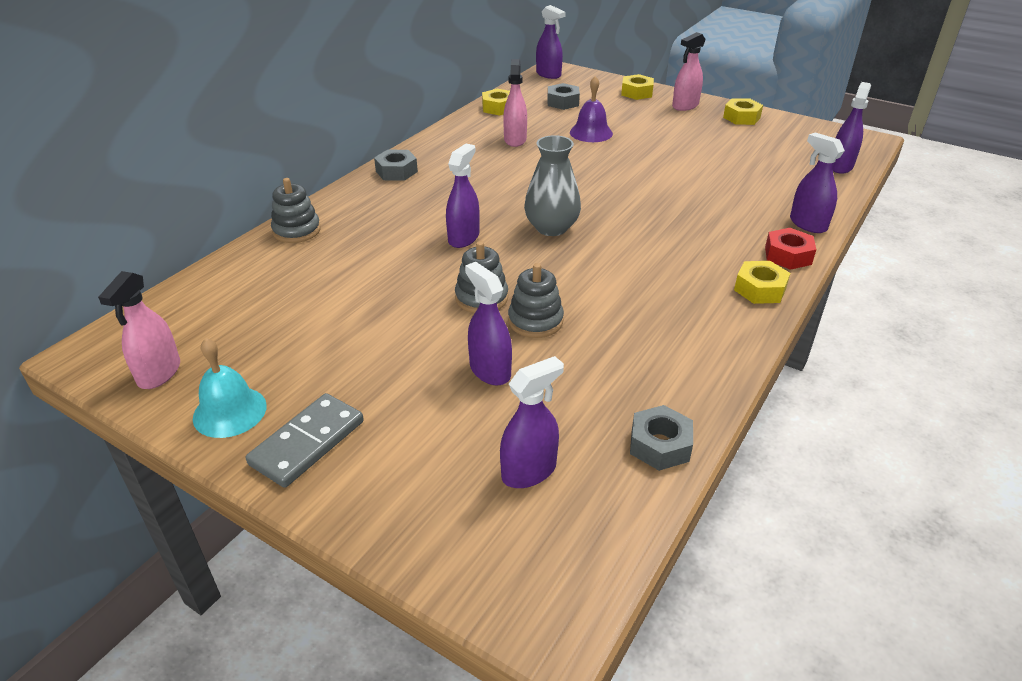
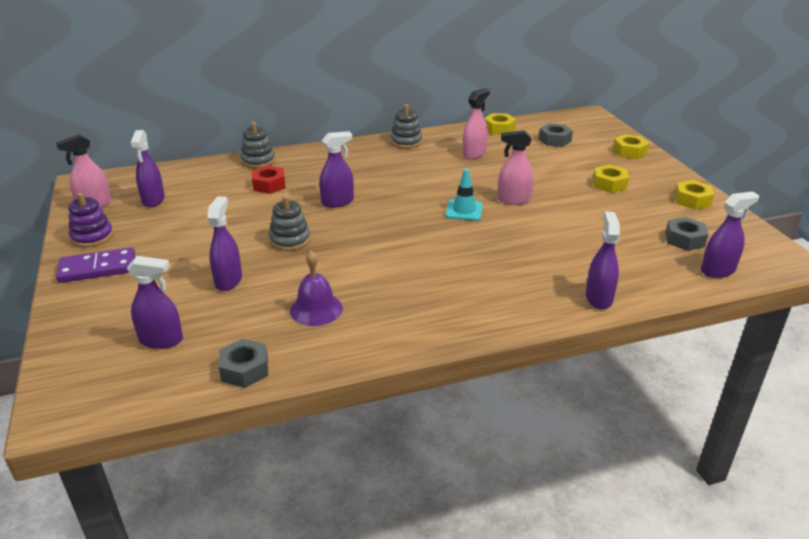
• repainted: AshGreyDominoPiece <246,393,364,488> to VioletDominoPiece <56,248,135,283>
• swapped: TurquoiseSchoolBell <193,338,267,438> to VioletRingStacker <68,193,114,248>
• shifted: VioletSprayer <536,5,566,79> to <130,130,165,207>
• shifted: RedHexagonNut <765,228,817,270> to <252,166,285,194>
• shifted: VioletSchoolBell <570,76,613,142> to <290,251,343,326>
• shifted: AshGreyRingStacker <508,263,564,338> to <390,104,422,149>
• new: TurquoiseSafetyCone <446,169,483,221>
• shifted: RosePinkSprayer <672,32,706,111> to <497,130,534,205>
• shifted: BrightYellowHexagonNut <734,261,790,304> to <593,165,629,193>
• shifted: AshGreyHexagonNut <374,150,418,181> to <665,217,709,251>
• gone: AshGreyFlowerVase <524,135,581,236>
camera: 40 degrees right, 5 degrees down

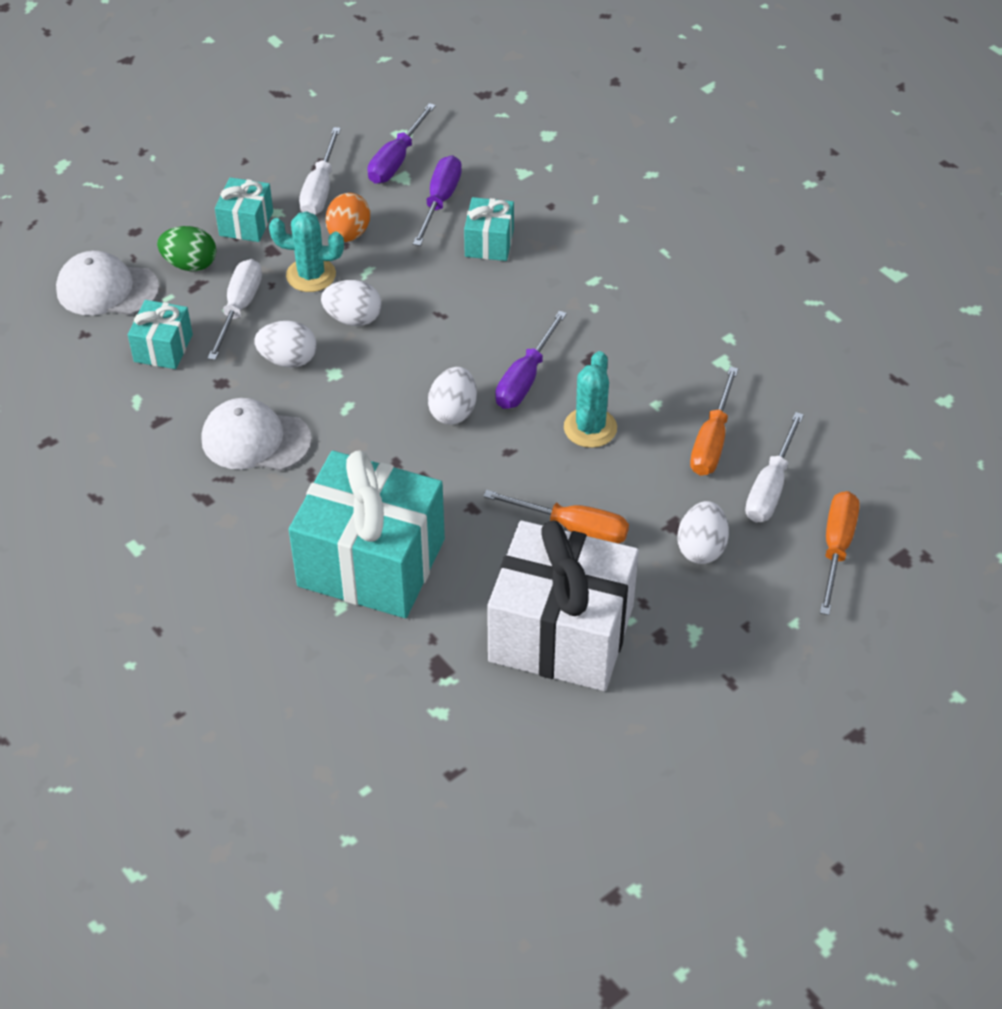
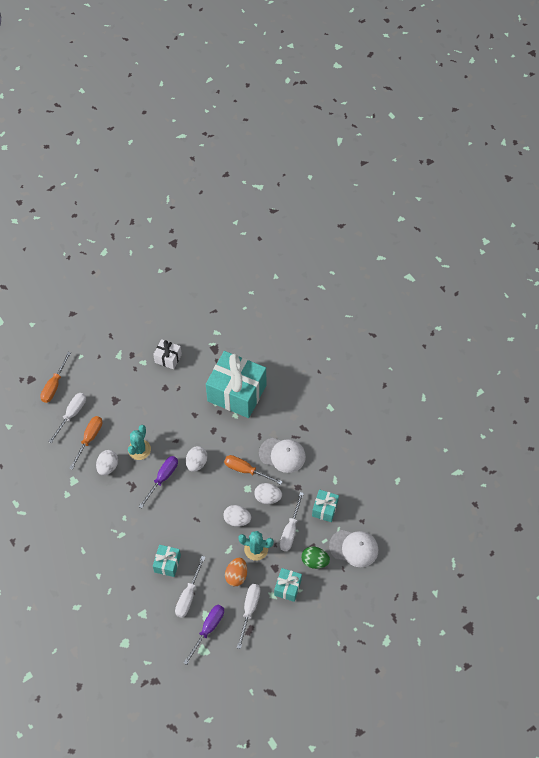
• shifted: WhiteEggShape <677,501,729,564> to <96,450,118,475>
• scaled: WhiteGift <487,520,639,691> = <153,339,182,370> x0.47
• repainted: VioletScrewdriver <413,155,462,246> to WhiteScrewdriver <175,556,205,618>
• shifted: OrangeScrewdriver <483,490,629,544> to <224,455,283,485>
camera: 175 degrees left, 10 degrees up

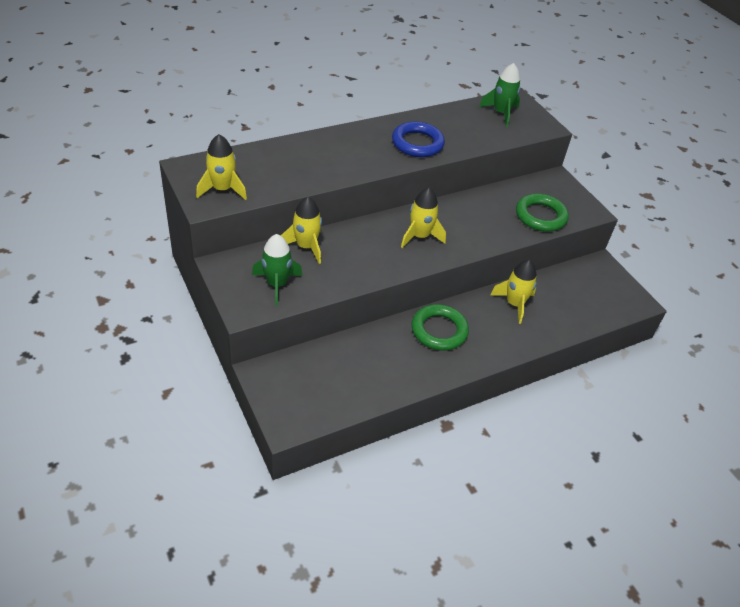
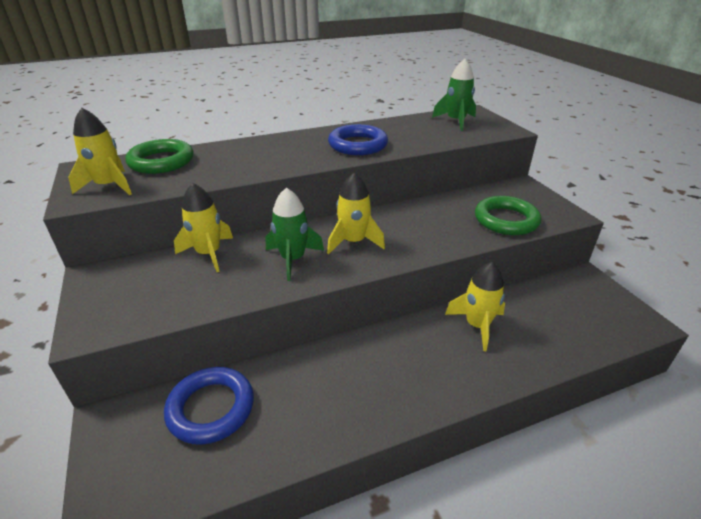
• shifted: LeafGreenHoop <411,304,469,351> to <125,139,194,174>
• new: BlueHoop <164,367,254,445>
• shifted: LeafGreenRocket <252,234,302,306> to <266,188,324,281>
camera: 10 degrees right, 10 degrees down

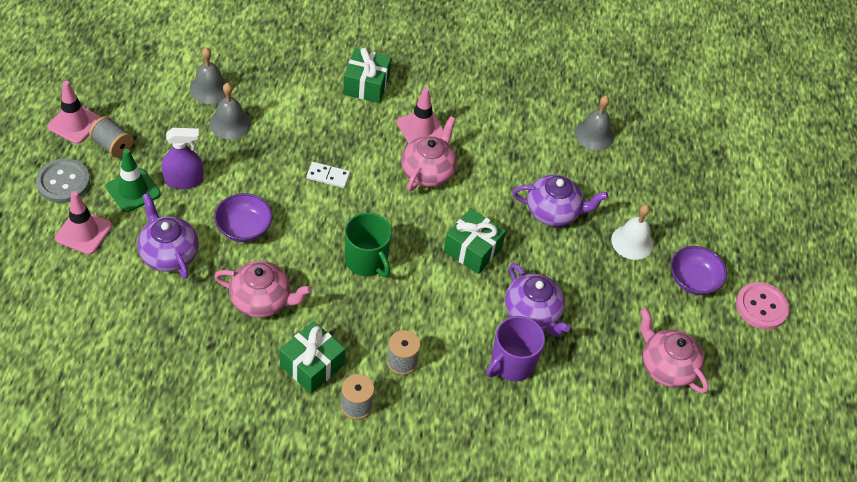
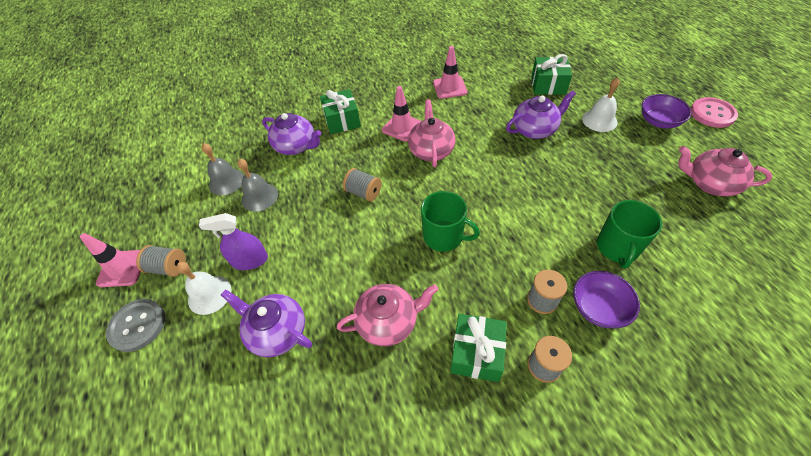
• swapped: LeafGreenSafetyCone <106,149,161,212> to WhiteSchoolBell <177,262,231,315>
• rotated: VioletSprayer <162,128,203,189> = <199,213,268,270> 150 degrees counterclockwise
• shifted: VioletTeapot <505,263,570,336> to <262,113,321,155>
• swapped: WhiteDominoPiece <306,162,350,188> to AshGreyReelOfThread <343,168,381,202>
• shifted: RosePinkSafetyCone <55,191,112,255> to <433,46,467,99>
• shifted: LeafGreenGift <444,208,506,274> to <531,54,572,95>
• shifted: VioletDeepDish <214,193,273,242> to <573,271,640,328>
• repainted: VioletMug <486,316,545,381> to LeafGreenMug <597,200,662,269>
• gone: AshGreySchoolBell <575,96,614,151>
camera: 20 degrees left, 0 degrees up

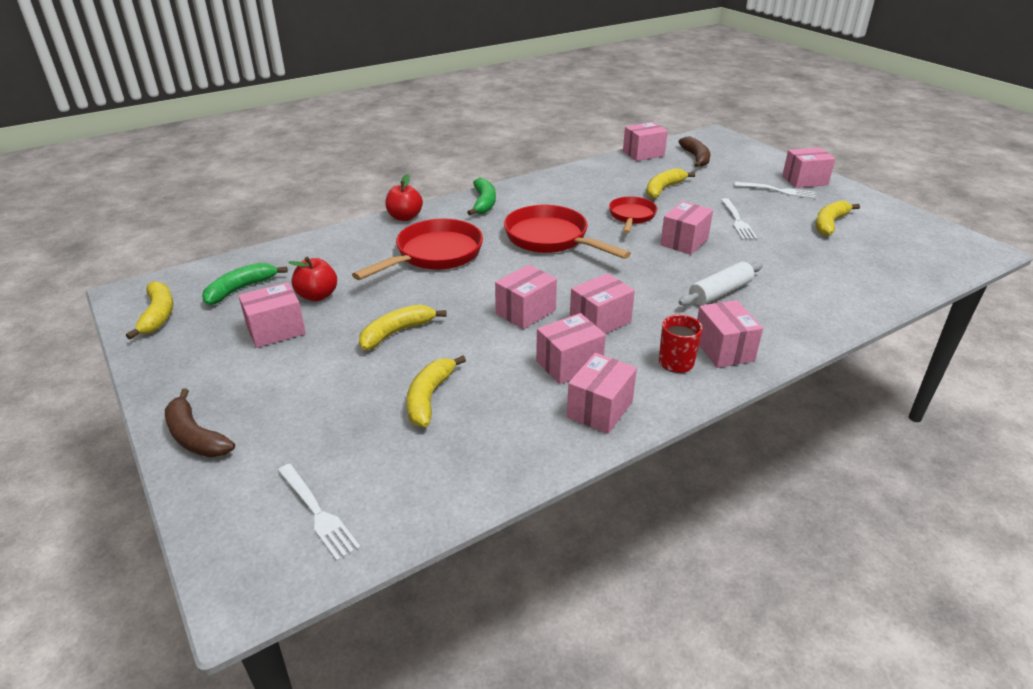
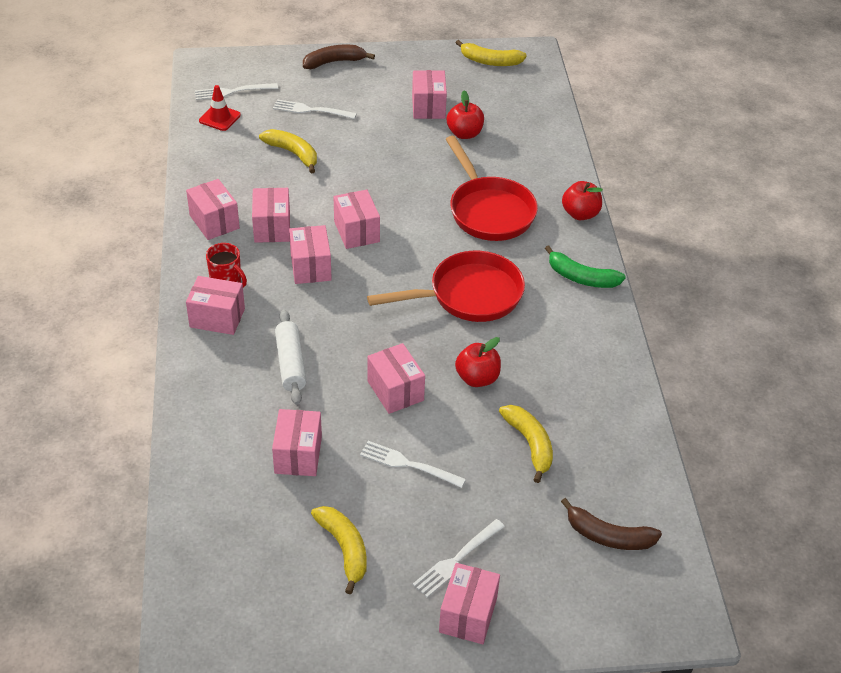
• new: RedSafetyCone <199,85,241,131>
• shifted: RosePinkParcel <623,122,668,161> to <272,409,322,476>
• new: WhiteDinnerFork <273,99,357,119>
• swapped: RedSkillet <609,196,657,233> to RedAppleFruit <455,337,501,387>
• gone: LeafGreenBananaFruit <202,262,288,305>
• gone: BrightYellowBananaFruit <359,305,447,350>
camera: 115 degrees right, 10 degrees up

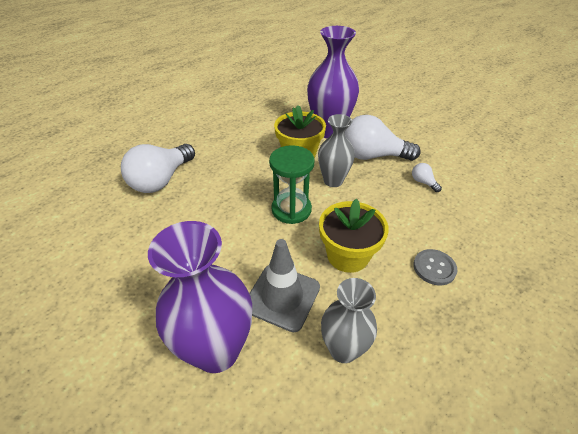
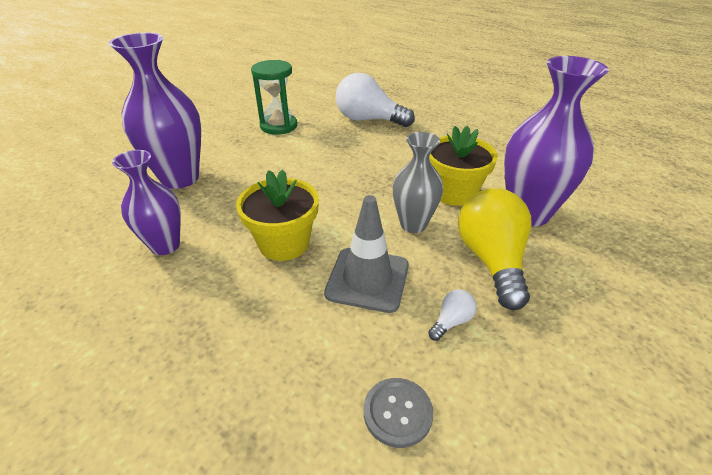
• repainted: AshGreyFlowerVase <321,278,377,363> to VioletFlowerVase <112,150,181,255>
• shifted: LeafGreenSandglass <269,145,315,224> to <251,60,297,135>
• shifted: AshGreySafetyCone <249,239,320,332> to <324,195,409,313>
• shifted: AshGreyButton <413,249,457,286> to <364,378,433,448>
• repainted: WhiteLightbulb <345,115,421,161> to BrightYellowLightbulb <458,188,531,310>
camera: 80 degrees right, 5 degrees down

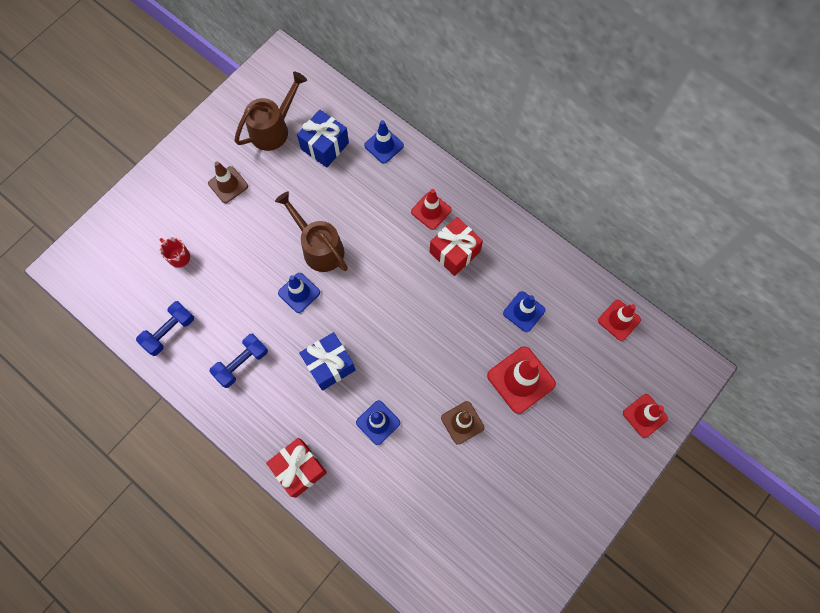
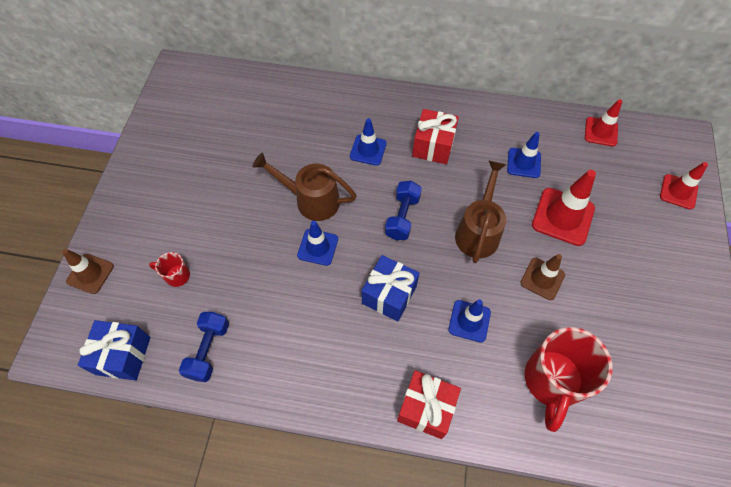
• shifted: BrownSafetyCone <208,161,248,203> to <62,249,114,294>
• shifted: BlueGift <297,109,349,168> to <78,320,150,381>
• shifted: BlueSafetyCone <364,120,404,164> to <350,118,387,166>
• shifted: BlueHandWeight <209,334,268,388> to <385,181,422,240>
• shifted: BrownWateringCan <234,71,307,151> to <455,161,506,263>
• new: RedMug <525,327,613,432>
• gone: RedSafetyCone <411,189,452,230>
camera: 30 degrees left, 10 degrees down

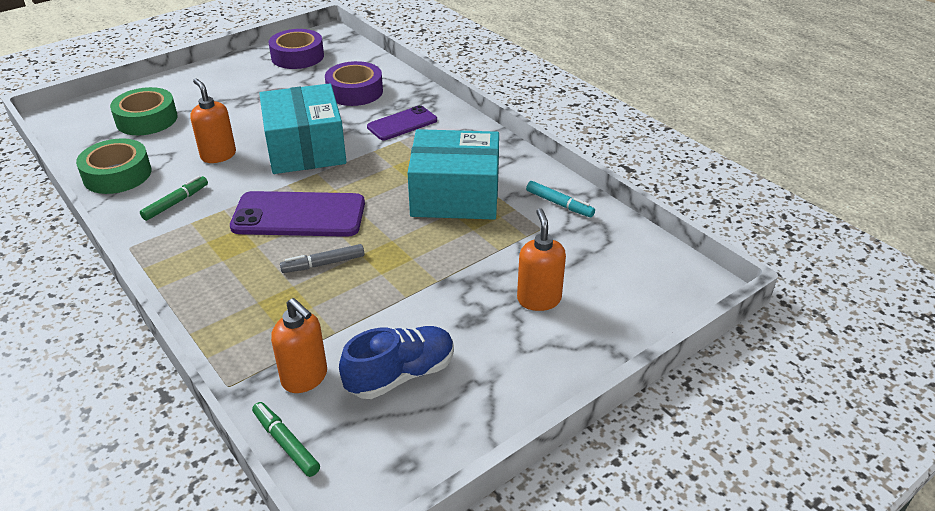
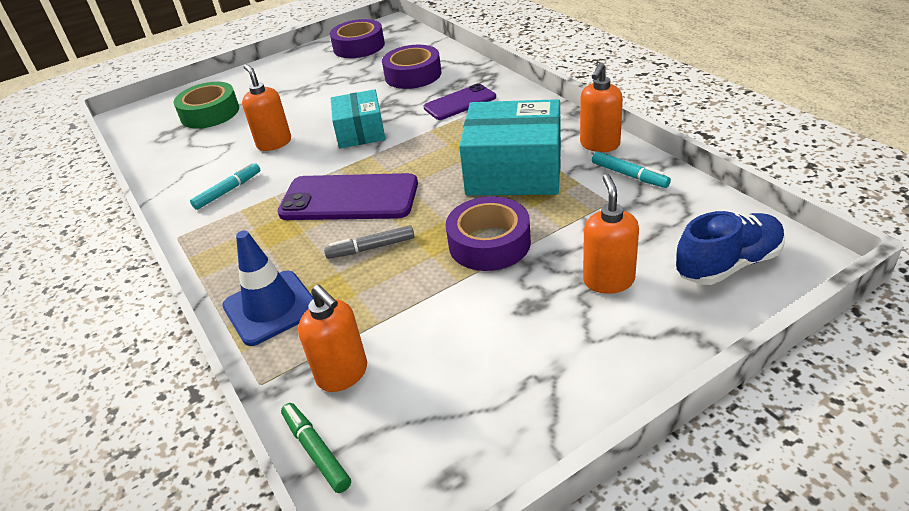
• repainted: LeafGreenMarkerPen <140,176,208,221> to TurquoiseMarkerPen <190,163,260,210>
• new: BlueSafetyCone <222,230,313,346>
• scaled: TurquoiseParcel <259,83,346,174> = <331,89,385,148> x0.63
• new: VioletRollOfTape <446,196,531,271>
• new: OrangeSoapDispenser <580,62,623,152>
• shifted: BlueSneaker <339,326,454,399> to <676,211,785,285>
• gone: LeafGreenRollOfTape <76,138,152,194>
camera: 10 degrees right, 0 degrees up

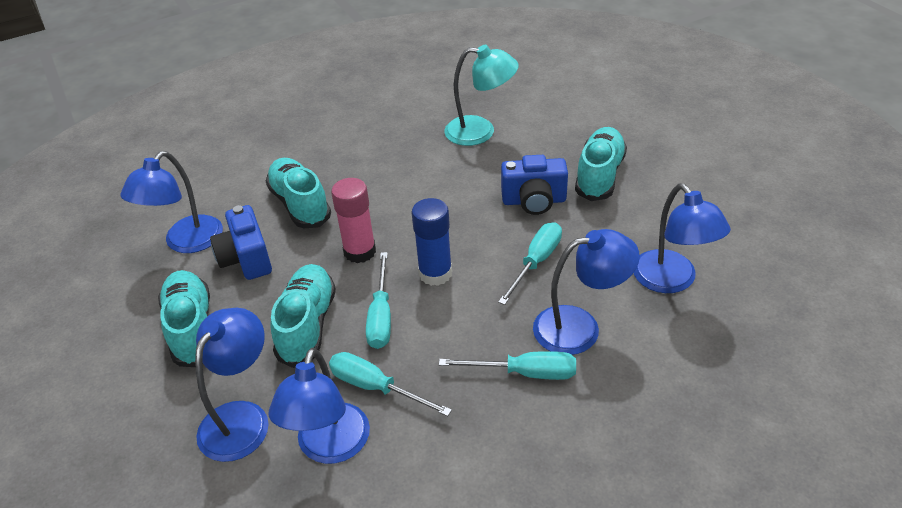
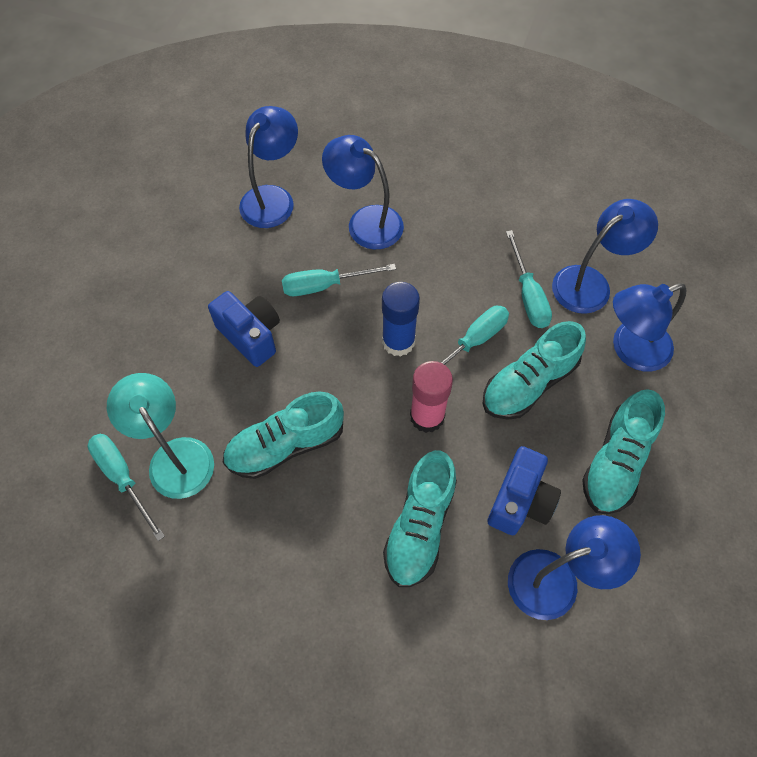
• shifted: TurquoiseScrewdriver <439,351,576,380> to <88,434,165,541>
• shifted: TurquoiseSneaker <575,127,627,201> to <223,391,344,479>
camera: 135 degrees left, 20 degrees up

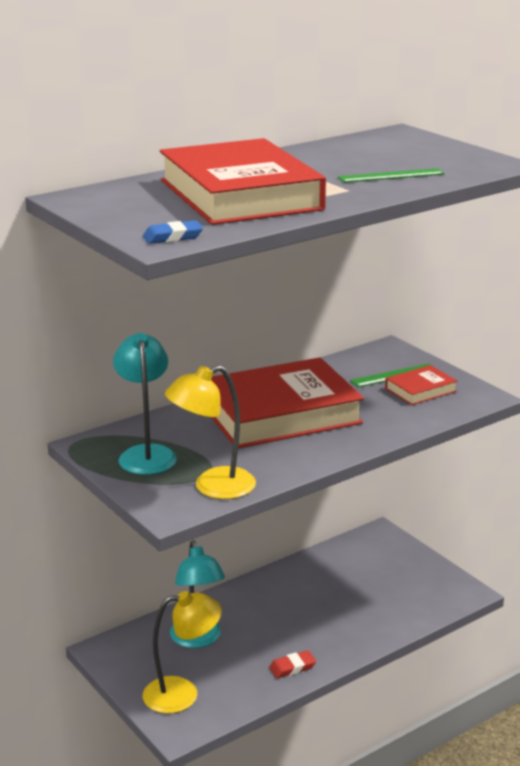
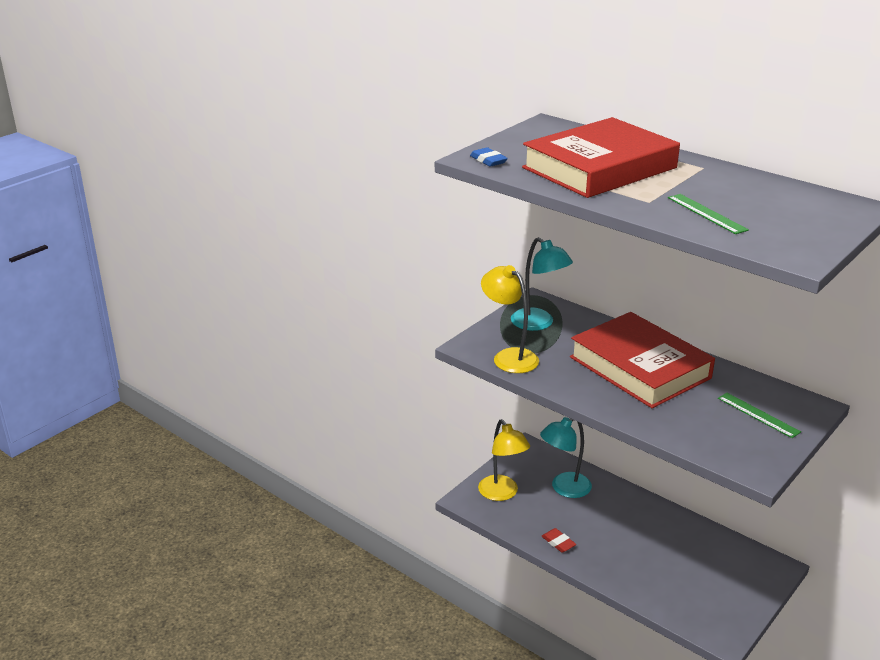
• rotated: TurquoiseDeskLamp <113,333,177,475> = <511,237,573,331> 75 degrees clockwise
• gone: RedHardcover <385,365,458,405>
camera: 75 degrees right, 5 degrees up

